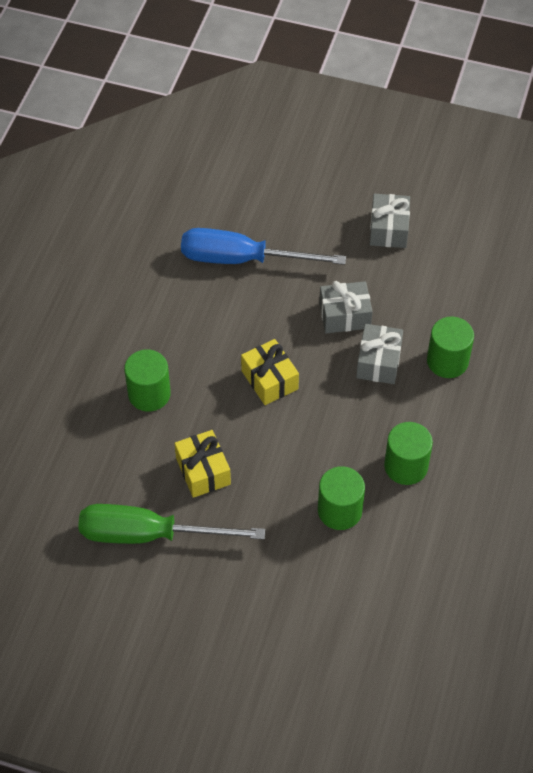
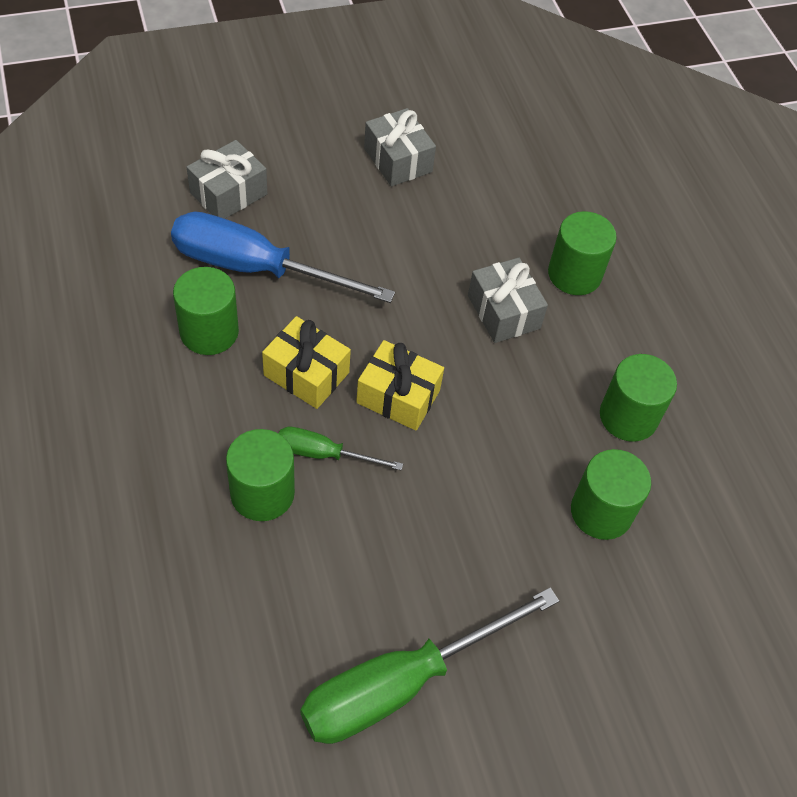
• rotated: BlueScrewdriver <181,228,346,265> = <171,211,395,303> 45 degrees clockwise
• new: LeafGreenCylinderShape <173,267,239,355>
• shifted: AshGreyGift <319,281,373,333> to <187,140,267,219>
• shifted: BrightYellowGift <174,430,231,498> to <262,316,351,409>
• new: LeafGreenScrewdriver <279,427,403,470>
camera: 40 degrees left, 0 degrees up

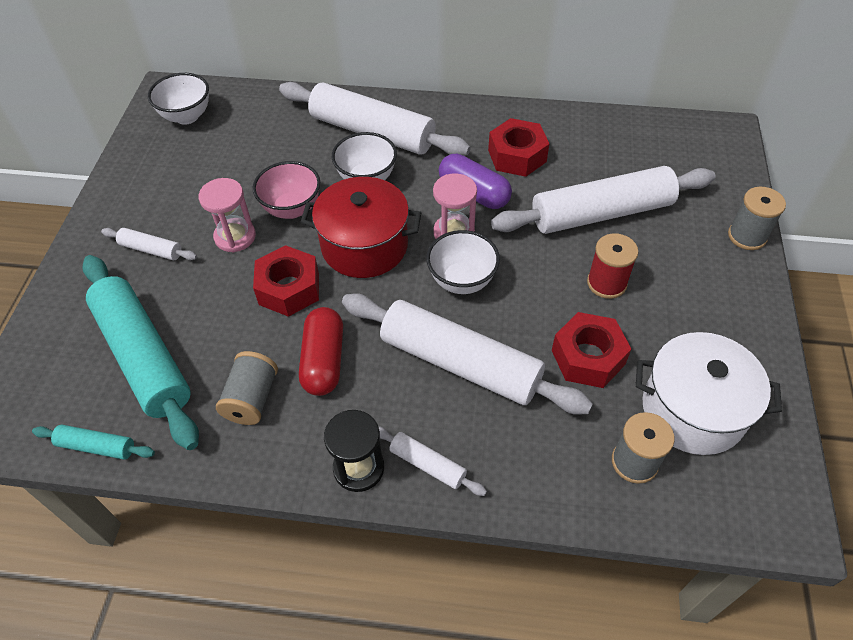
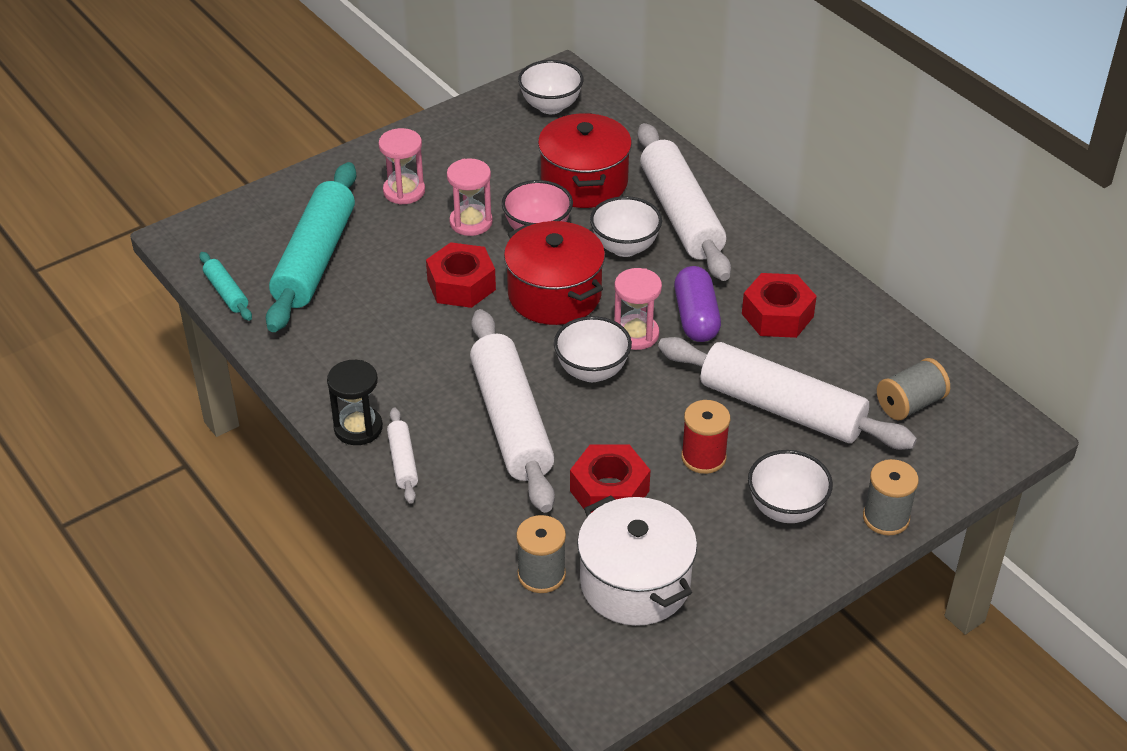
• swapped: WhitePastryRoller <101,228,197,260> to RosePinkSandglass <378,128,425,205>
• new: RedCookingPot <538,113,632,208>
• new: WhiteDeepDish <748,450,833,523>
• shifted: AshGreyReelOfThread <216,351,278,425> to <877,358,950,420>
• gone: RedPillShape <299,307,343,396>
camera: 45 degrees right, 10 degrees down

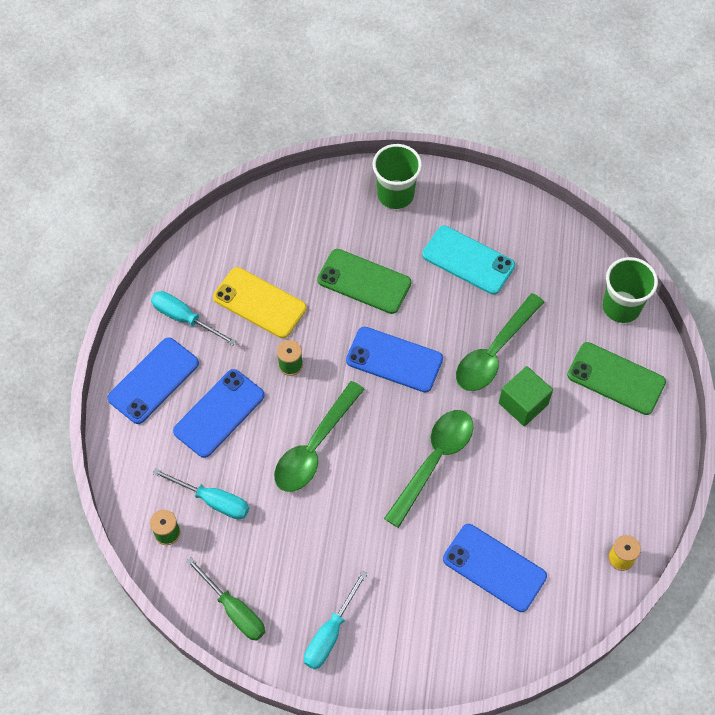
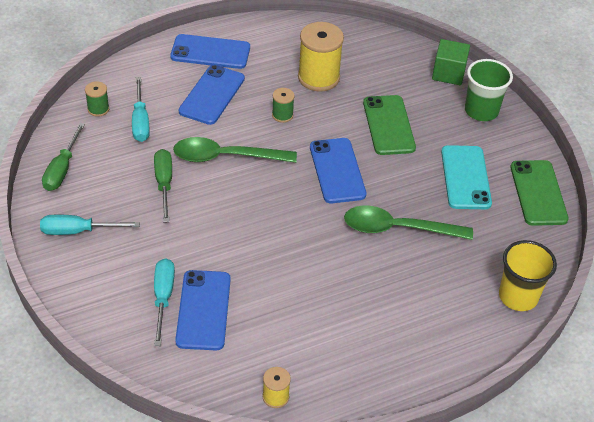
• new: LeafGreenScrewdriver <154,149,172,223>
• shifted: TurquoiseScrewdriver <151,291,236,345> to <154,258,175,346>
• rotated: BluePhone <173,369,265,458> = <179,65,245,125> 75 degrees counterclockwise
• swapped: BrightYellowPhone <213,267,307,338> to BrightYellowReelOfThread <298,22,344,92>
• shifted: LeafGreenCube <499,366,553,426> to <432,39,470,85>
• repainted: LeafGreenTumbler <603,257,658,323> to BrightYellowTumbler <499,240,557,311>
• shifted: LeafGreenPhone <567,342,666,415> to <510,160,569,226>
• gone: LeafGreenTeaspoon <384,410,473,528>
camera: 55 degrees right, 15 degrees down

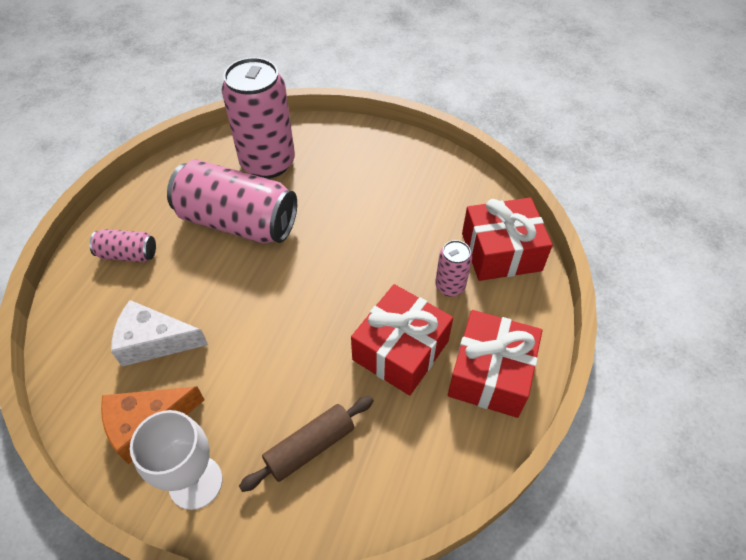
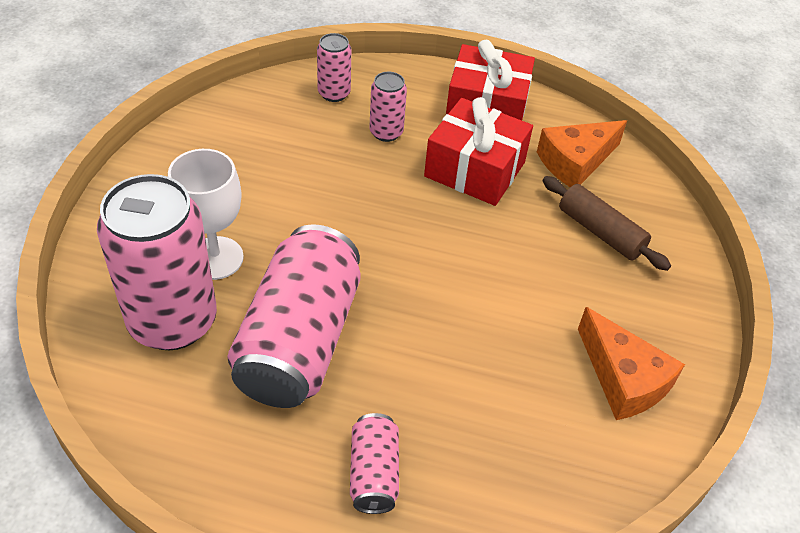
• shifted: WhiteGoblet <130,410,223,510> to <168,149,244,280>
• swapped: RedGift <462,198,553,281> to RosePinkSodaCan <317,33,351,102>
• new: OrangePieceOfCheese <537,120,627,187>
• gone: WhitePieceOfCheese <111,300,208,367>
camera: 100 degrees left, 5 degrees down

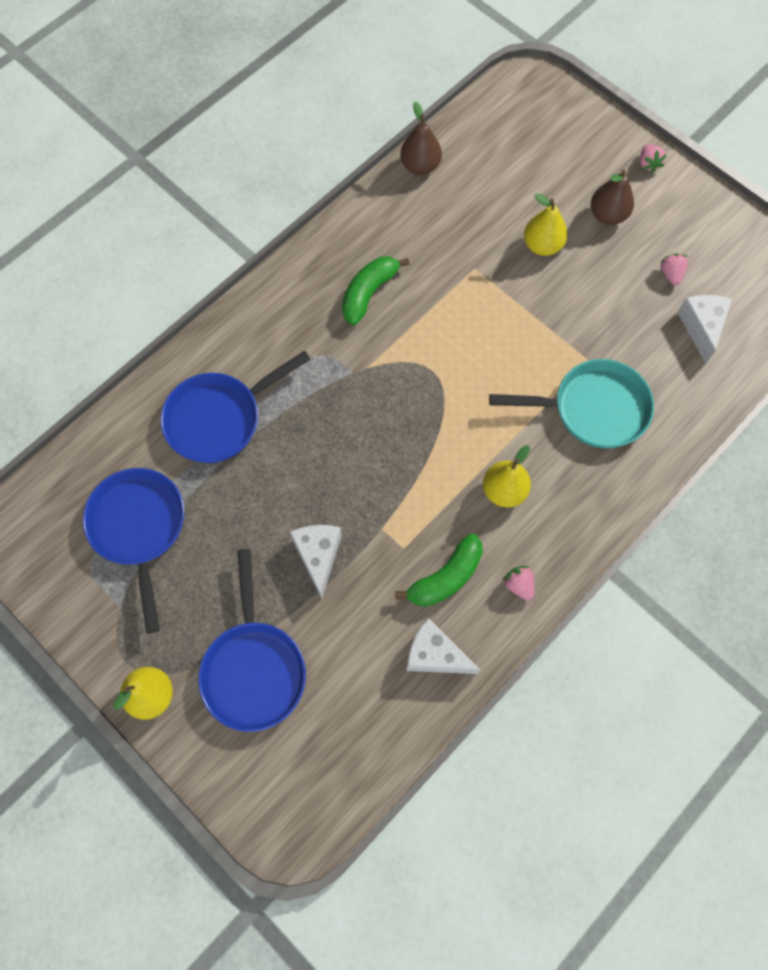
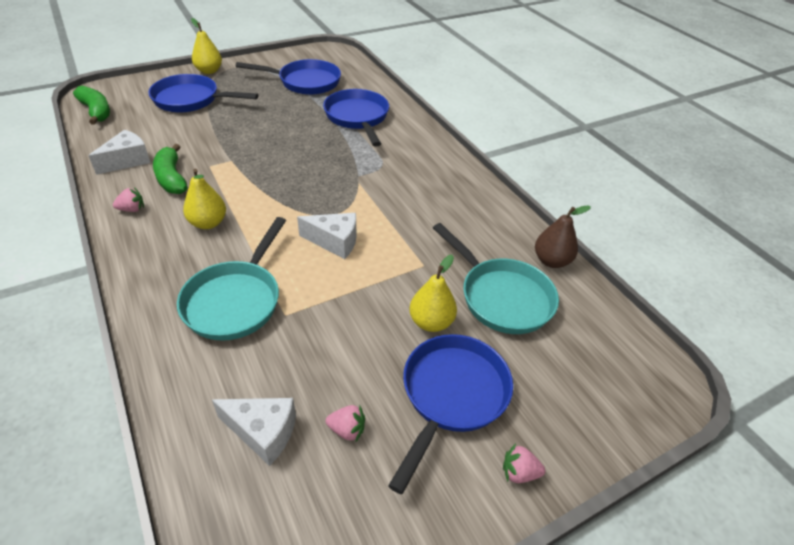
• shifted: LeafGreenBananaFruit <342,256,410,325> to <73,85,110,125>
• shifted: WhitePieceOfCheese <290,525,342,599> to <297,213,356,259>
• swapped: BrownPear <591,169,634,225> to BlueSkillet <388,334,513,494>
• new: TurquoiseSkillet <433,223,559,334>
camera: 105 degrees right, 25 degrees down

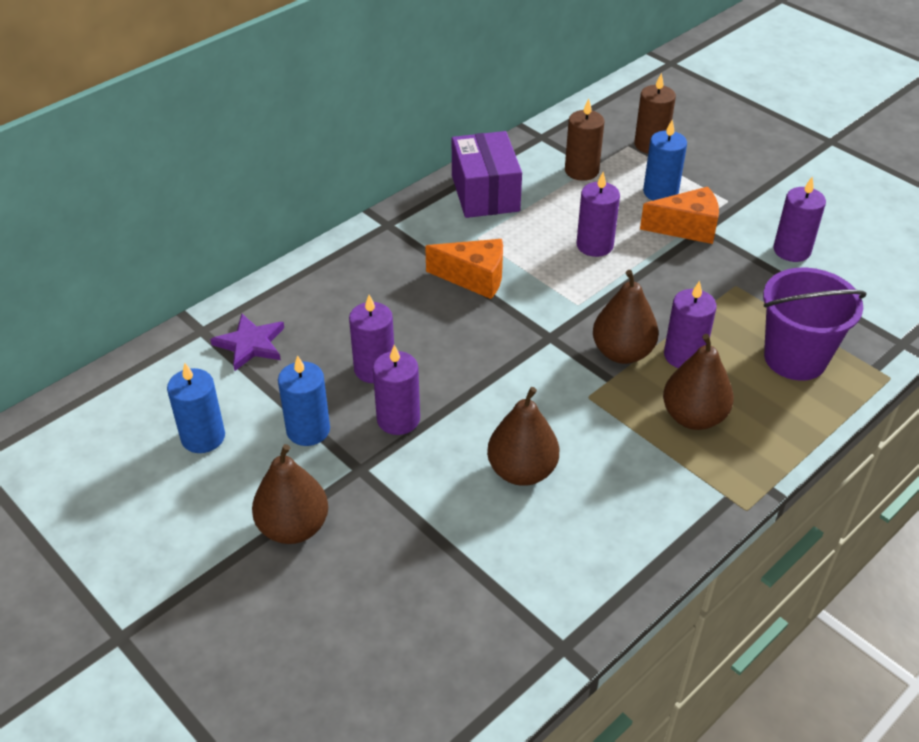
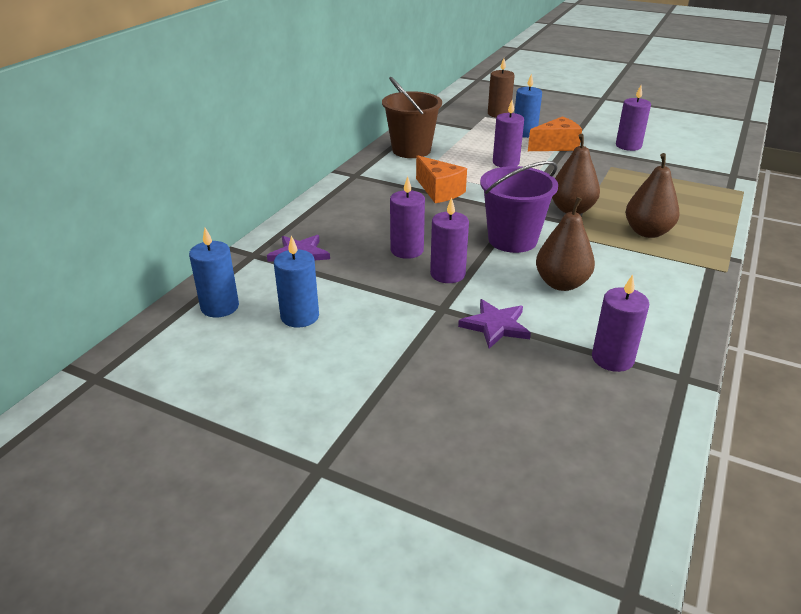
• shifted: BluePillarCandle <278,355,330,446> to <189,228,239,318>
• swapped: VioletParcel <452,131,522,218> to BrownPail <382,77,442,158>
• rotated: OrangePieceOfCheese <425,239,503,299> = <416,155,467,203> 60 degrees clockwise
• new: VioletStarShape <458,299,531,349>
• shifted: VioletPail <763,268,867,381> to <480,161,558,253>
• shifted: VioletPillarCandle <664,281,717,368> to <592,274,649,372>
• gone: BrownPear <252,444,328,544>
• gone: BrownPillarCandle <565,99,605,181>
camera: 20 degrees left, 10 degrees down

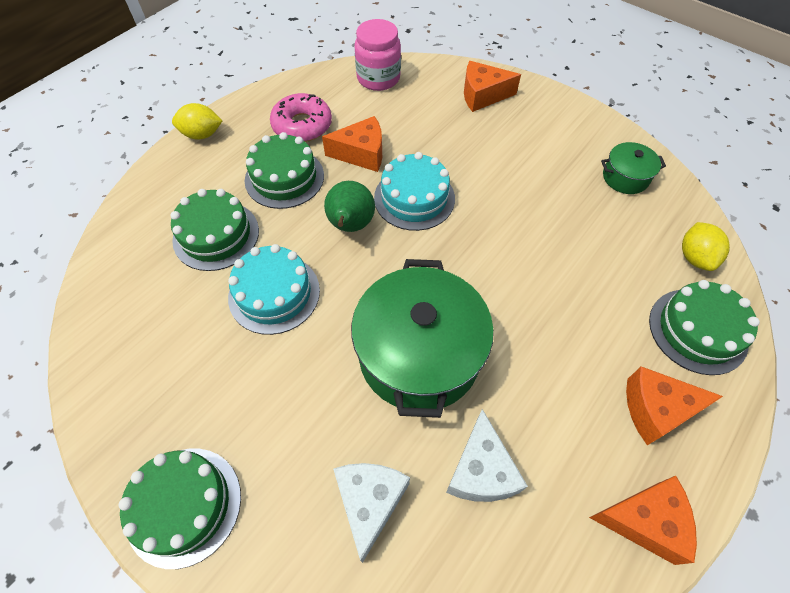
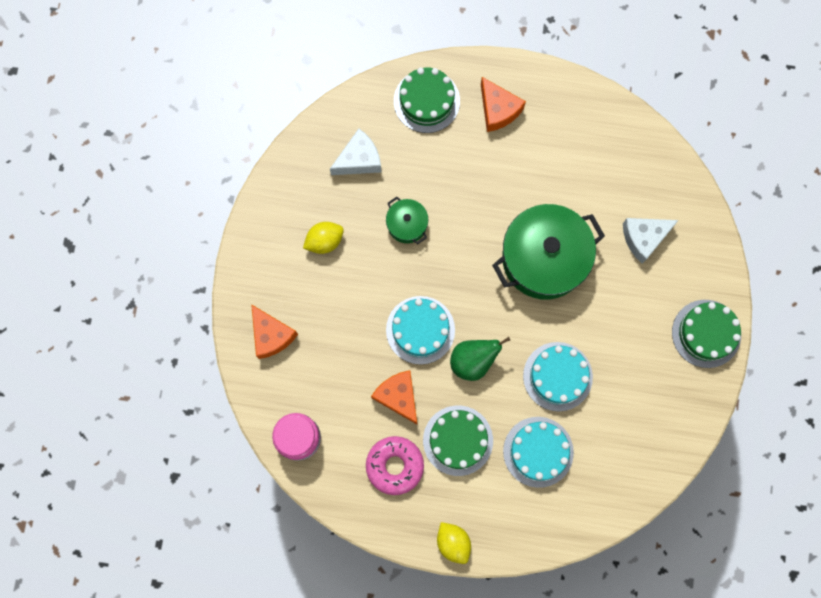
• shifted: BrightYellowLemon <682,222,730,271> to <303,222,344,254>
• shifted: WhitePieceOfCheese <446,409,528,502> to <330,129,382,175>
• shifted: LeafGreenCookingPot <601,142,666,194> to <386,197,428,245>
• repainted: LeafGreenGateau <170,189,259,271> to TurquoiseGateau <503,417,574,488>
• gone: OrangePieceOfCheese <589,476,697,565>
camera: 120 degrees left, 20 degrees up

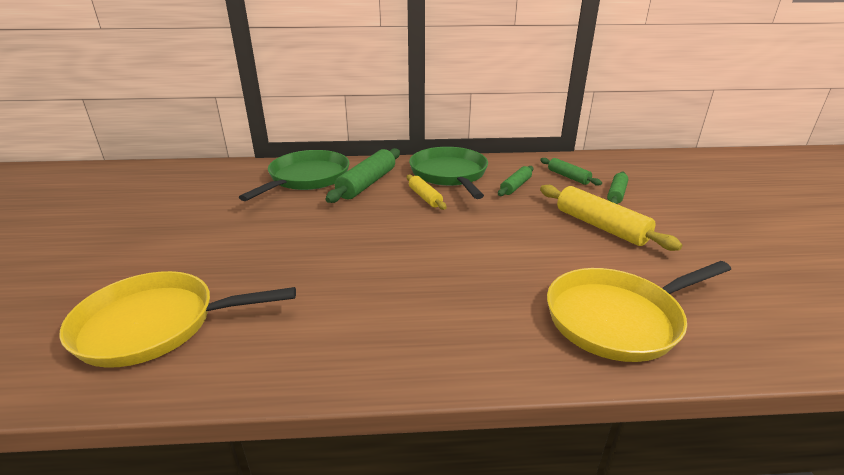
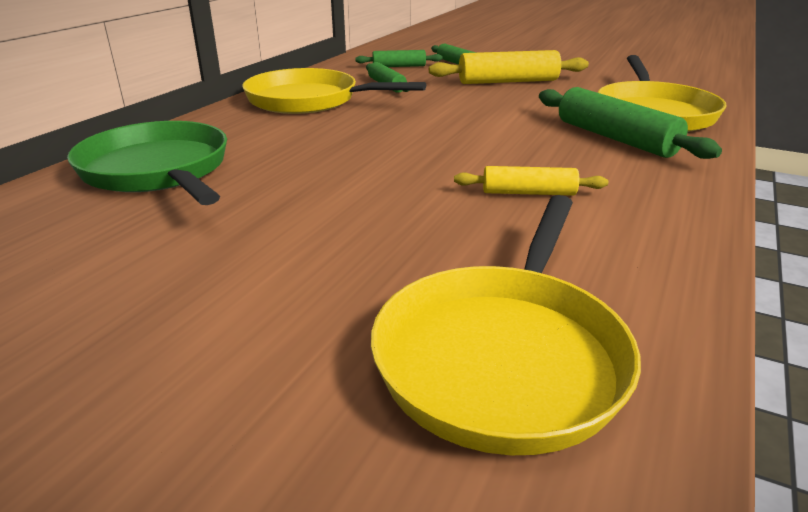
• repainted: LeafGreenSkillet <409,147,488,199> to BrightYellowSkillet <242,68,426,114>
• shifted: BrightYellowPastryRoller <407,174,447,210> to <454,166,608,196>
• shifted: LeafGreenPastryRoller <325,148,400,203> to <539,87,722,159>
camera: 60 degrees left, 0 degrees up

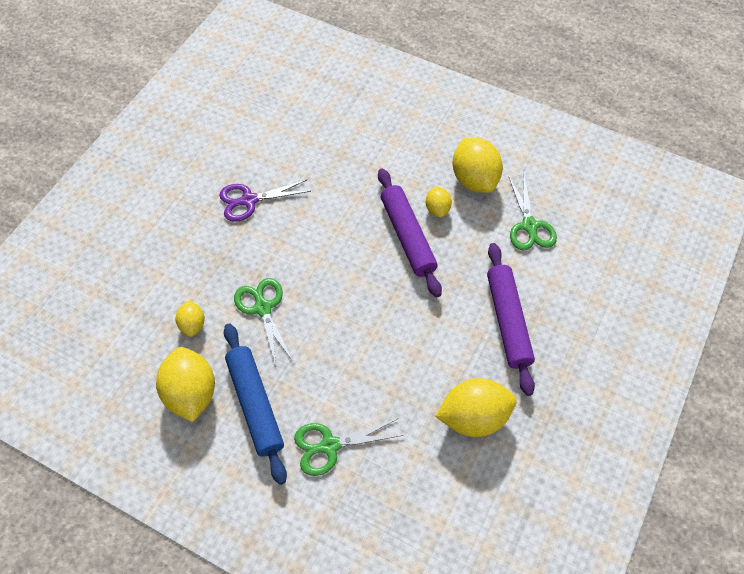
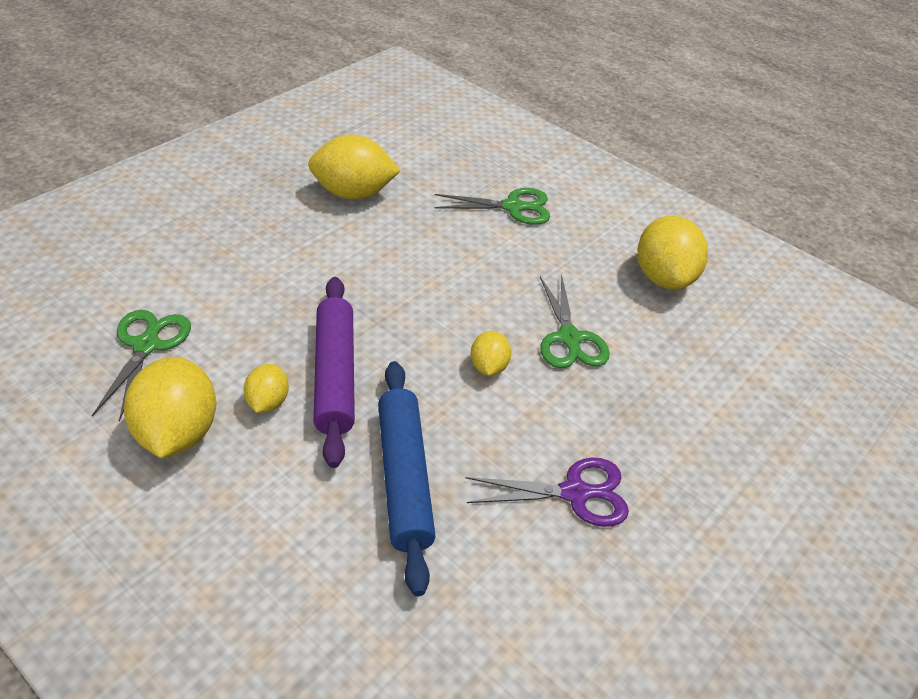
• shifted: BluePastryRoller <224,323,287,485> to <378,361,436,596>
• shifted: BrightYellowLemon <175,300,205,337> to <471,331,511,376>
• gone: VioletPastryRoller <487,243,535,396>
camera: 170 degrees left, 15 degrees down

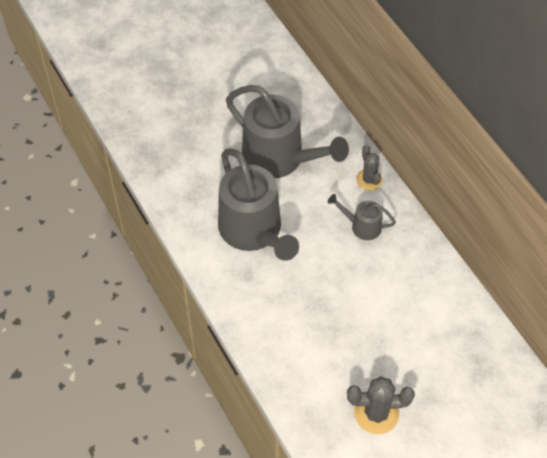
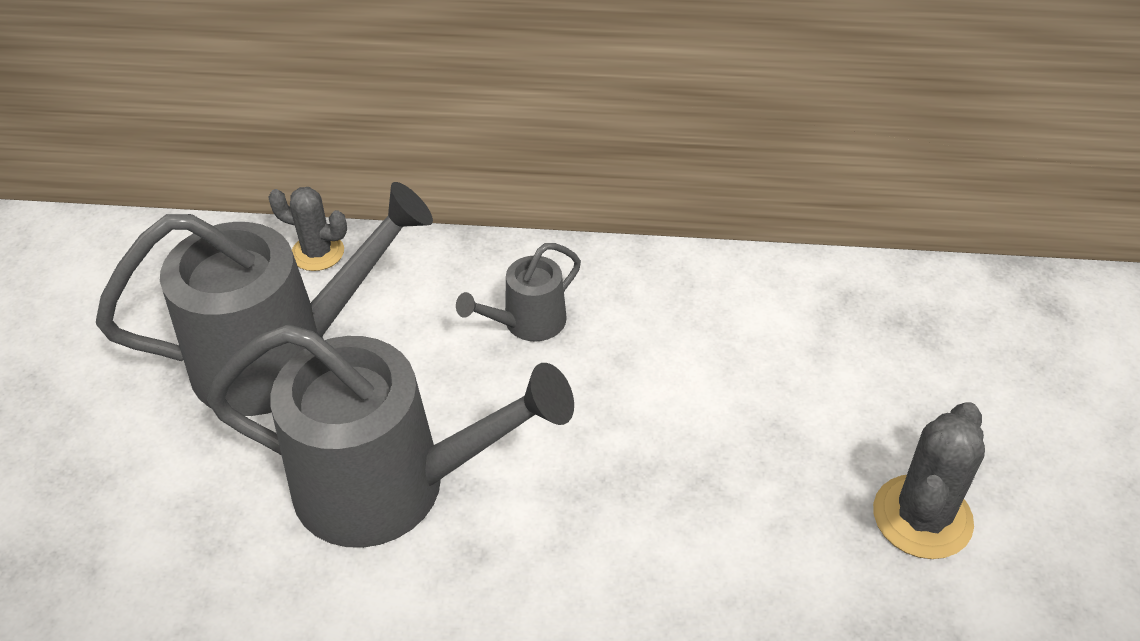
• shifted: AshGreySaguaroCactus <356,145,383,191> to <268,187,347,271>
camera: 55 degrees left, 10 degrees down

